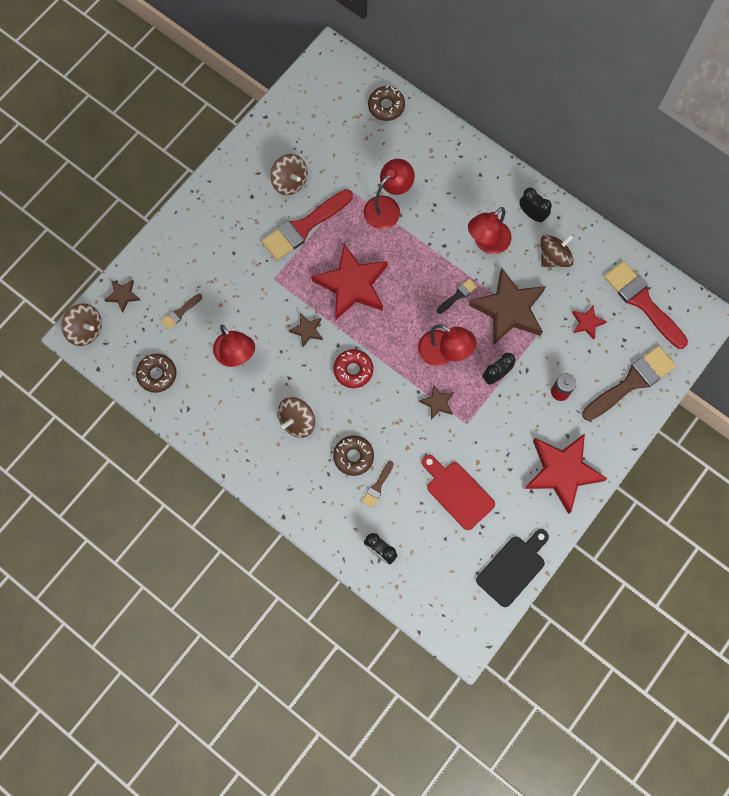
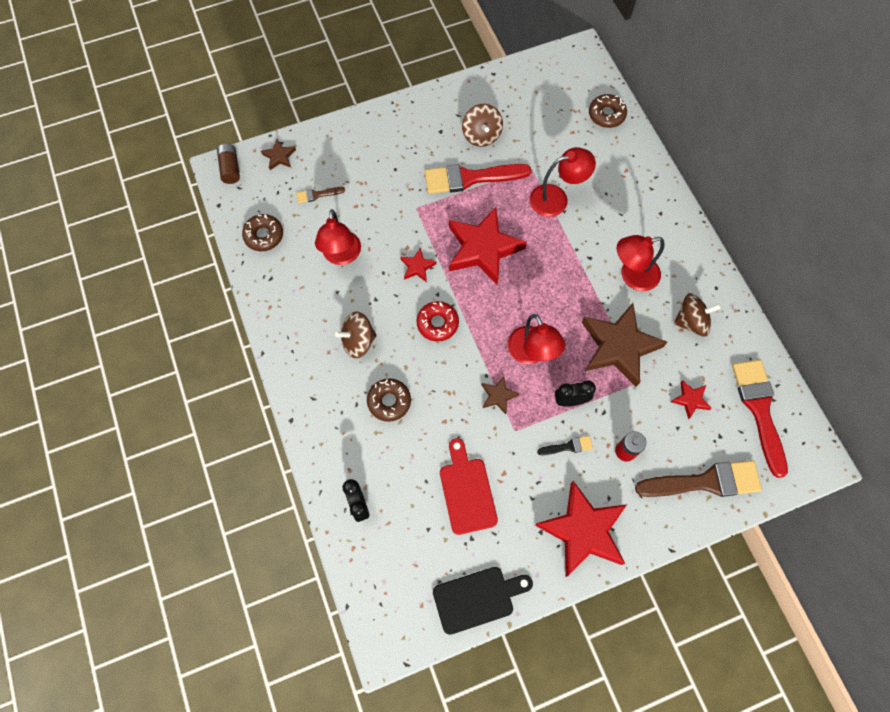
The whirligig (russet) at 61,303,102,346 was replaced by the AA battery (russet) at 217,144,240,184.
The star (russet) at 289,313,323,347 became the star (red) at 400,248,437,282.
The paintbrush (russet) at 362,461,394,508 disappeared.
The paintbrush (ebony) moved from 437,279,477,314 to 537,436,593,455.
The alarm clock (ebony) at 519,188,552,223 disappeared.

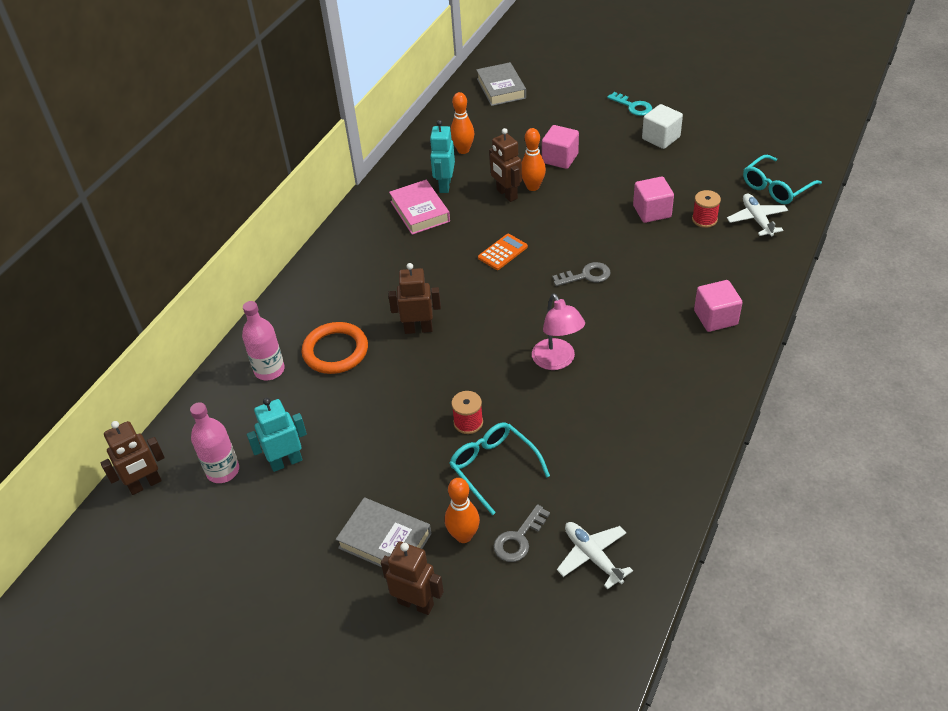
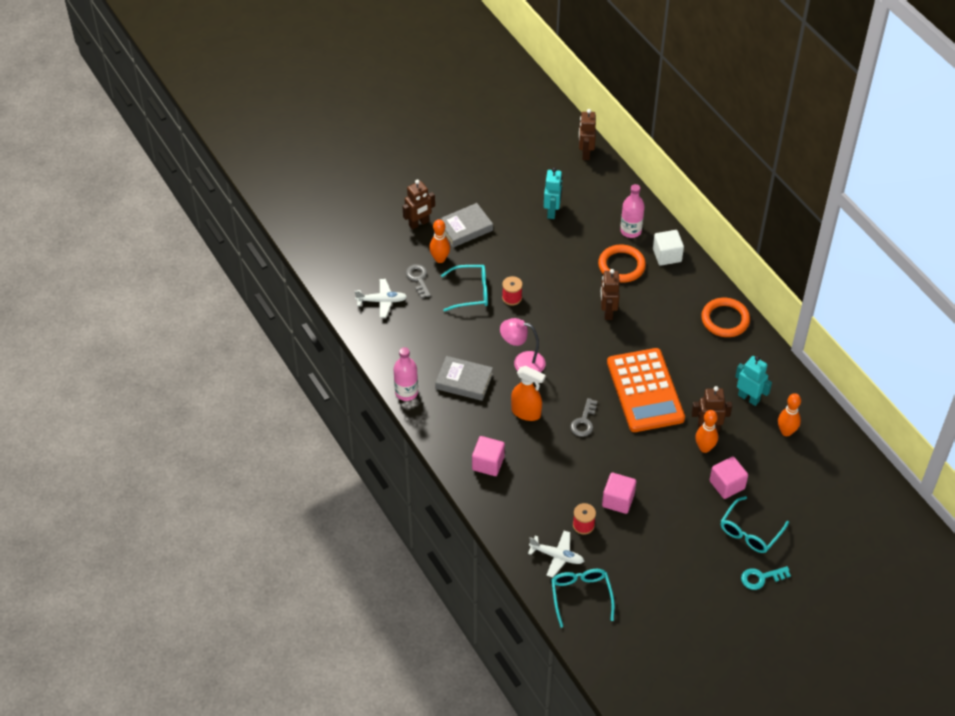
The drink bottle (pink) moved from 190,402,239,483 to 394,347,418,401.
The toy robot (russet) at 388,263,441,334 turned 150 degrees clockwise.
The hardback (pink) at 389,180,450,235 disappeared.
The hardback (gray) moved from 476,62,526,106 to 435,356,493,401.
The adding machine (orange-coloured) at 478,234,528,270 changed to 2.45 times the size.
The cube (snow-white) moved from 642,104,683,149 to 653,230,684,266.
The sprayer (orange-coloured) at 511,366,546,421 appeared.
The hoop (orange-coloured) at 701,298,750,337 appeared.
The spectacles (teal) at 721,496,789,553 appeared.

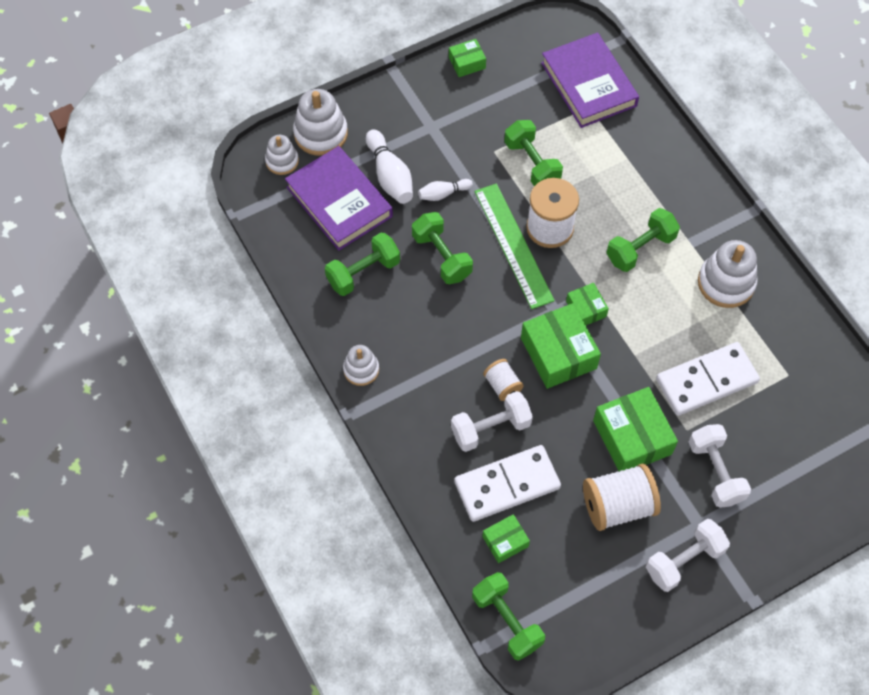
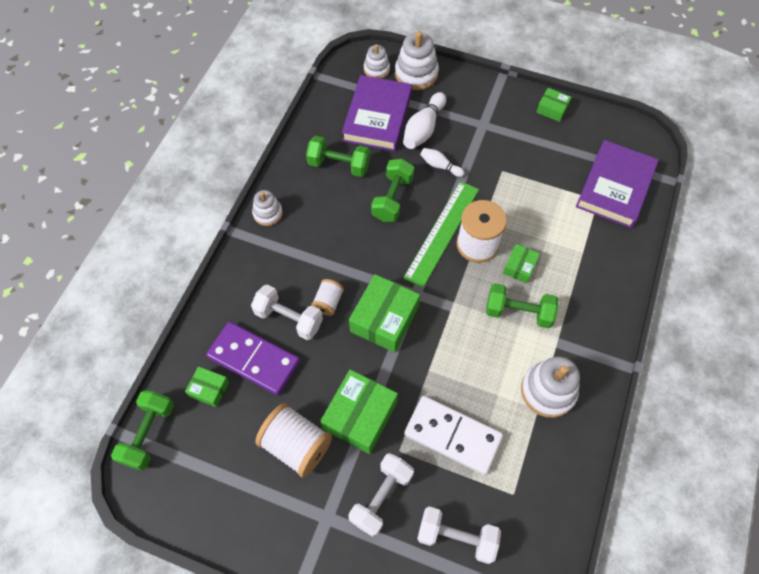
The domino piece (snow-white) at 454,445,561,522 became the domino piece (purple) at 206,322,300,395.
The dumbbell (leaf-green) at 504,120,563,186 disappeared.
The box (leaf-green) moved from 566,283,609,325 to 503,244,540,283.
The dumbbell (snow-white) moved from 646,519,730,592 to 417,506,501,564.

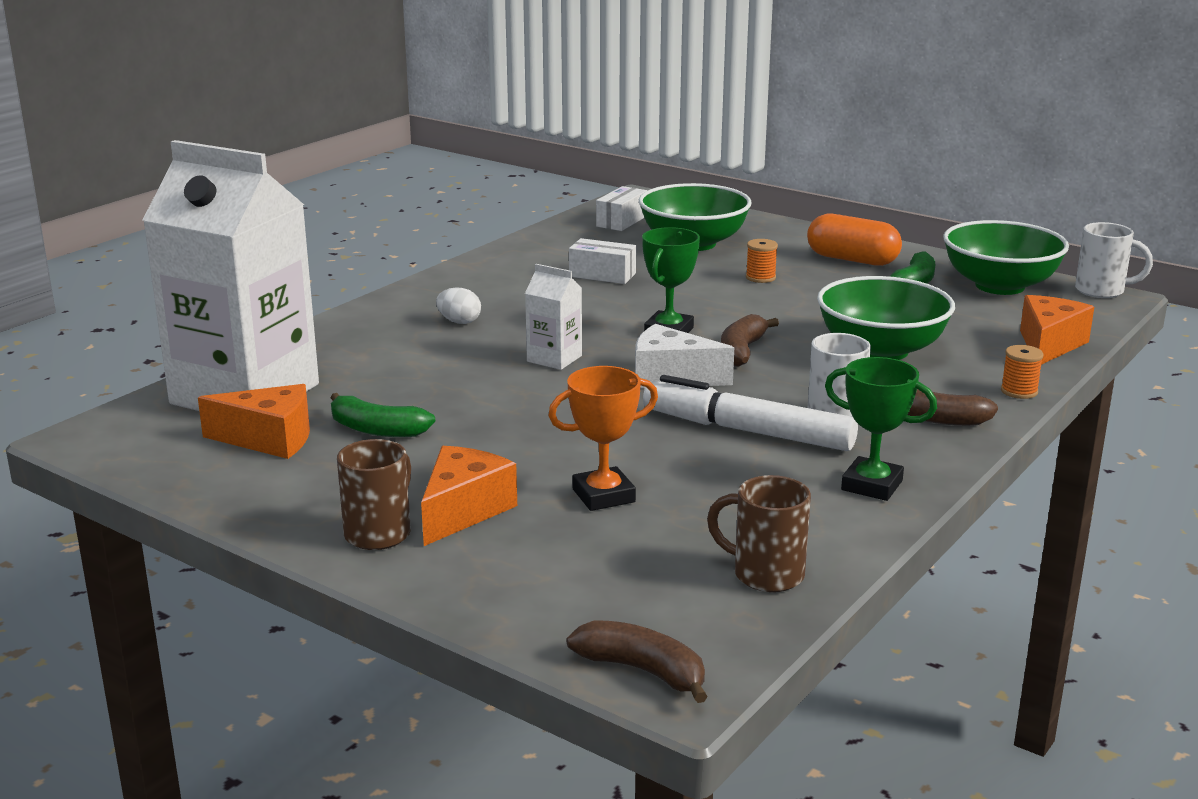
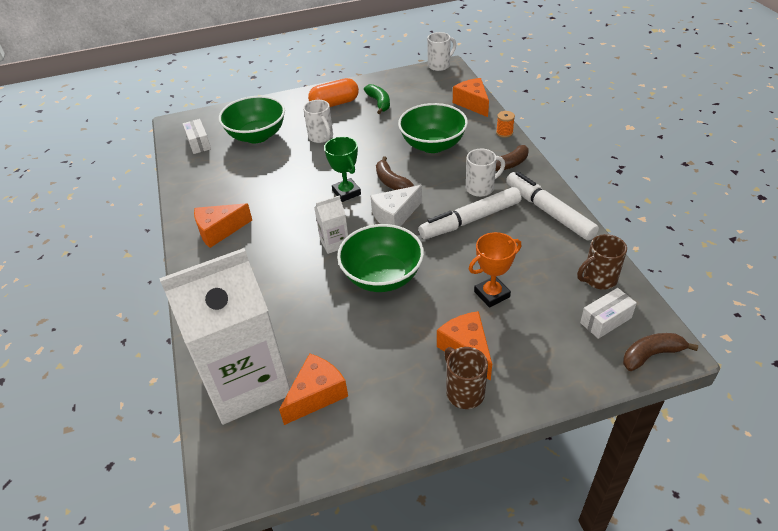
The banana fruit (leaf-green) at 330,393,435,437 disappeared.
The toy egg (snow-white) at 436,288,481,324 disappeared.
The award cup (orange-coloured) at 548,366,658,511 turned 45 degrees clockwise.
The box (snow-white) moved from 569,238,636,284 to 580,288,637,339.
The spool (orange-coloured) at 746,239,778,283 was replaced by the mug (snow-white) at 303,100,333,143.
The award cup (leaf-green) at 825,357,937,501 was replaced by the marker (snow-white) at 506,171,599,240.
The serving bowl (leaf-green) moved from 943,220,1069,295 to 337,224,424,292.
The piece of cheese (orange-coloured) at 194,203,252,248 appeared.

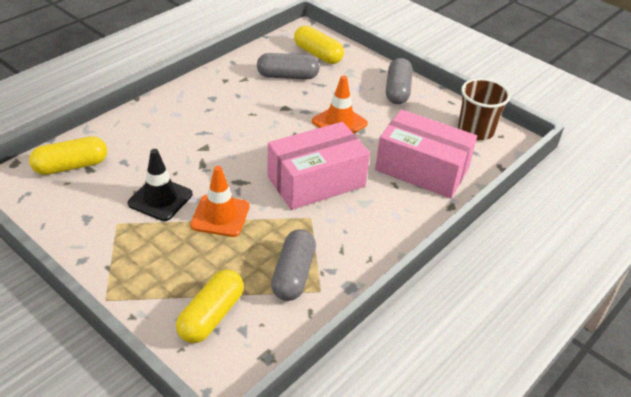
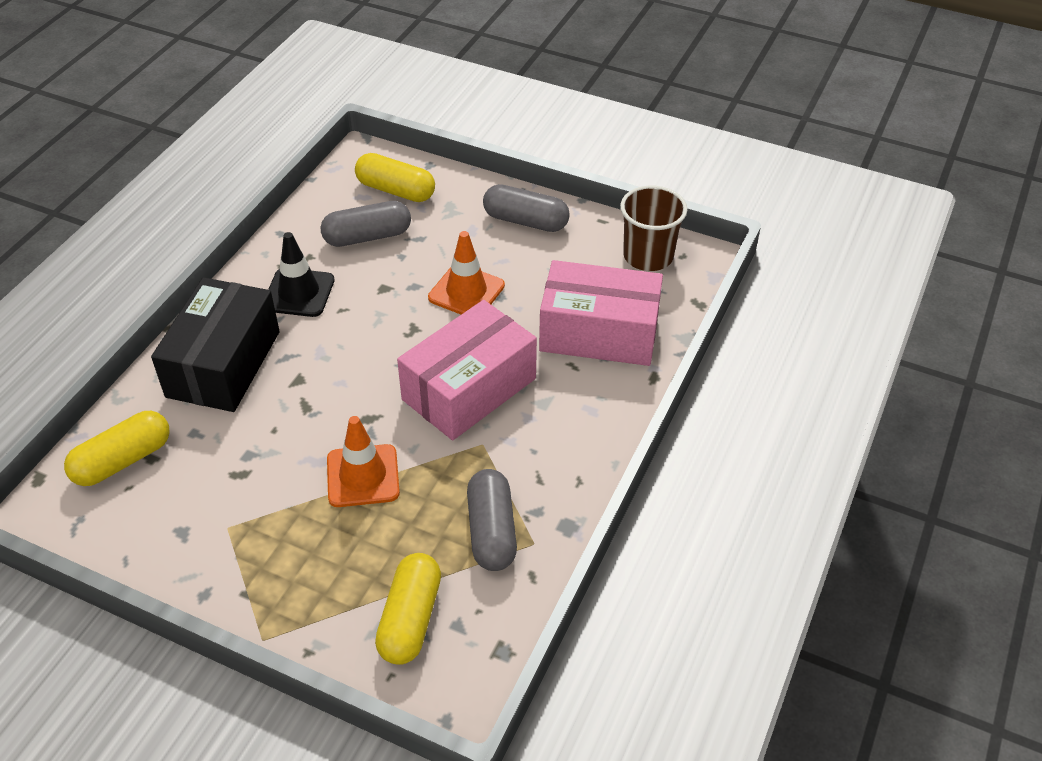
The safety cone (ebony) moved from 128,149,192,221 to 268,232,335,317.
The pill (gray) at 386,58,412,104 turned 60 degrees counterclockwise.
The box (ebony) at 151,277,280,412 appeared.

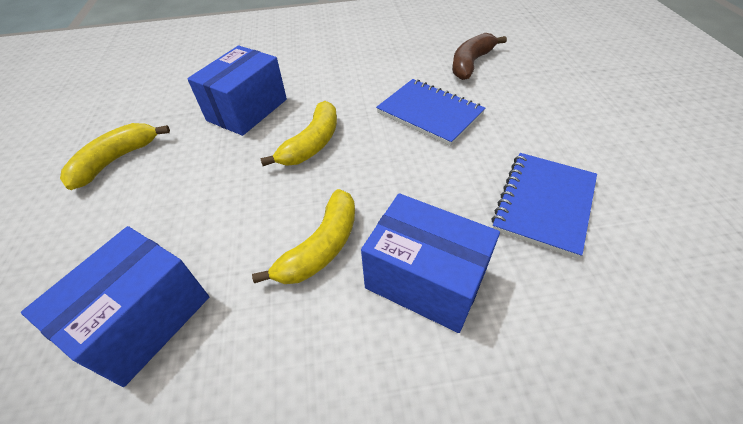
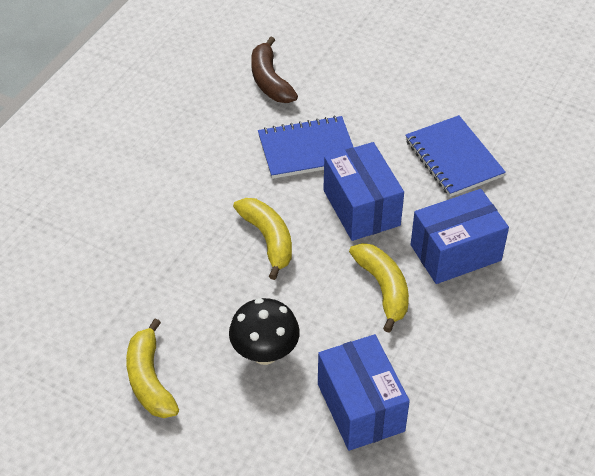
The box (cobalt) moved from 187,46,287,136 to 323,142,404,241.
The mushroom (ebony) at 229,298,300,365 appeared.

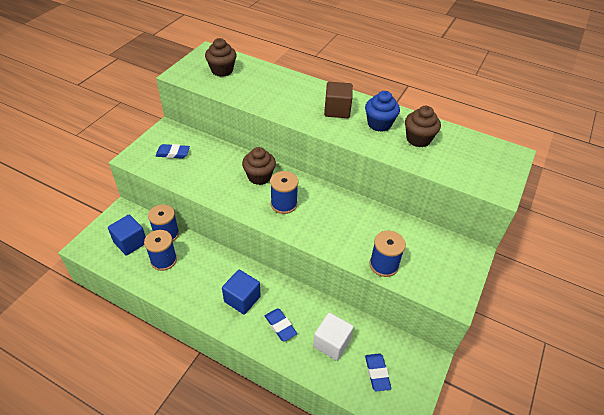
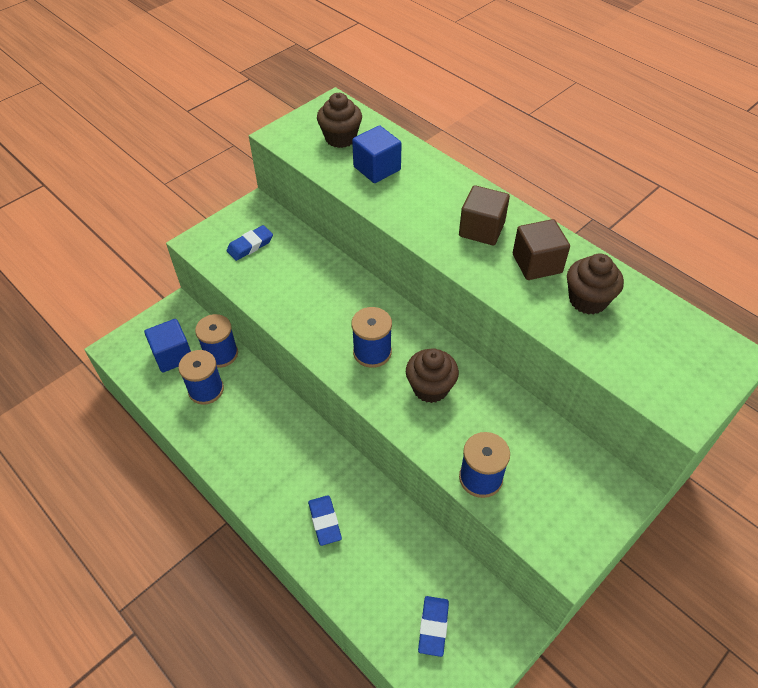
The eraser (cobalt) at 155,144,190,159 turned 60 degrees counterclockwise.
The cube (cobalt) moved from 222,270,261,315 to 352,125,402,183.
The muffin (russet) moved from 242,147,276,185 to 406,348,459,403.
The cube (snow-white) at 313,313,354,361 disappeared.
The muffin (cobalt) at 365,91,400,132 was replaced by the cube (russet) at 513,219,570,280.

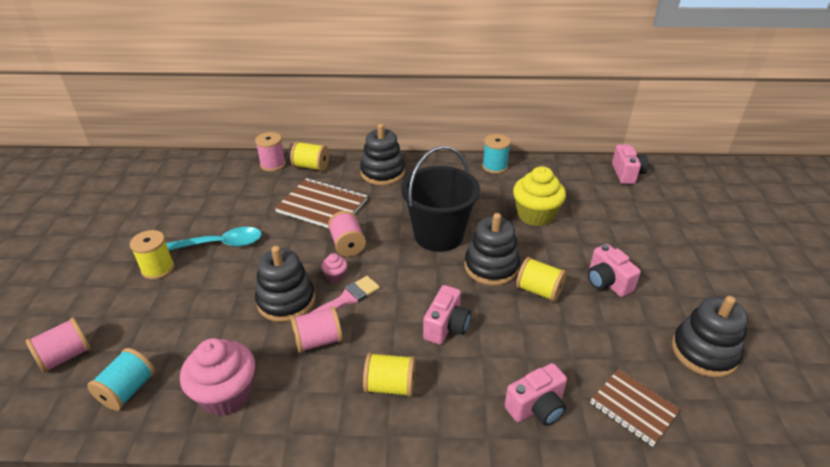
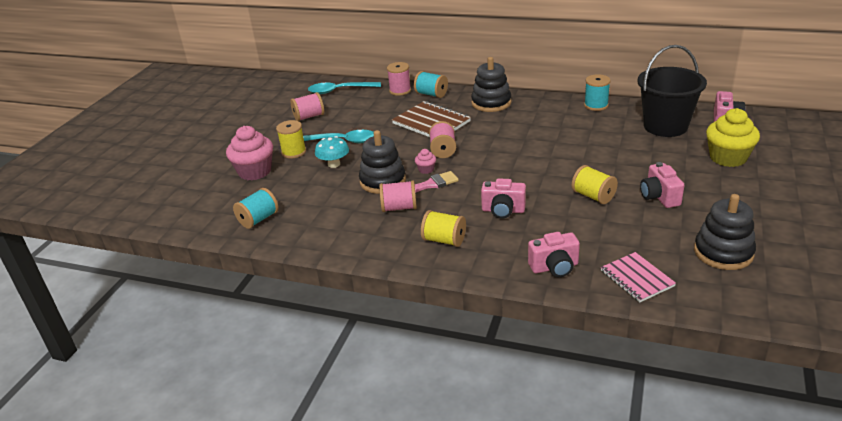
The spool (pink) moved from 26,318,91,373 to 290,92,324,121.
The muffin (pink) moved from 180,338,255,416 to 226,126,273,181.
The spool (golden) at 290,141,329,171 became the spool (teal) at 414,71,448,98.
The pail (ebony) moved from 401,146,480,252 to 637,45,707,137.
The photo camera (pink) at 423,285,471,345 turned 60 degrees clockwise.
The stacking toy (ebony) at 464,213,520,286 disappeared.
The muffin (golden) moved from 513,166,566,226 to 706,108,760,167.
The notepad (russet) at 590,369,681,447 became the notepad (pink) at 601,252,676,302.
The teaspoon (teal) at 308,82,381,94 appeared.
The mushroom (teal) at 315,136,349,168 appeared.

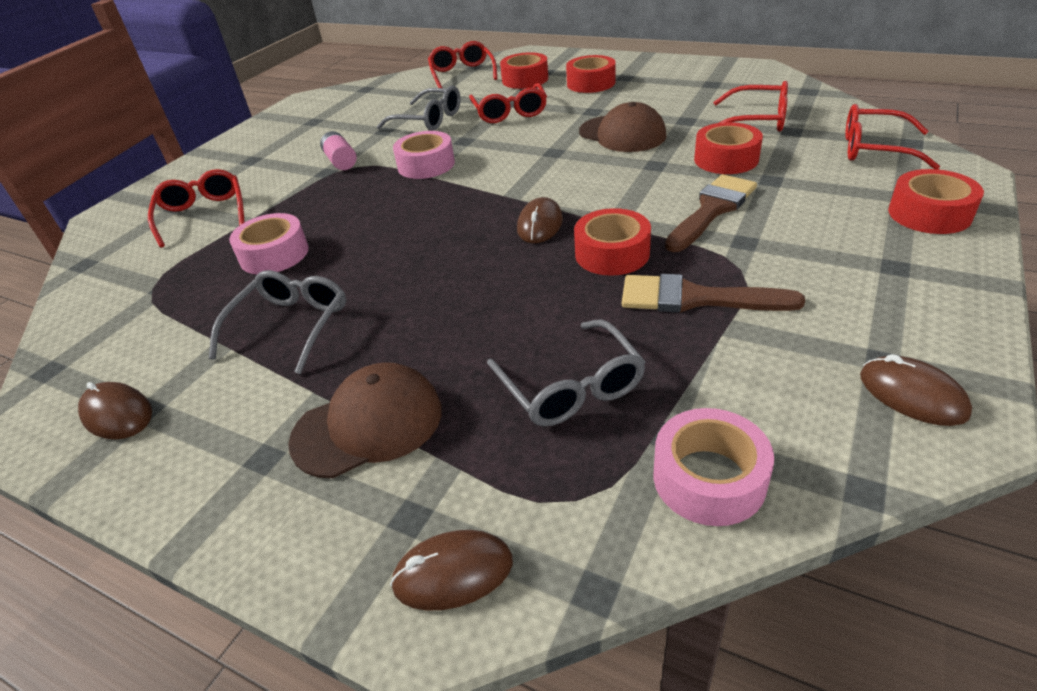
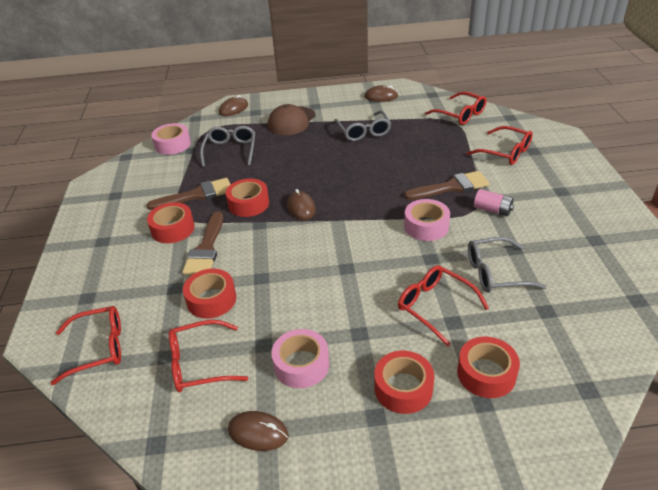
The roll of tape (pink) moved from 229,213,309,274 to 271,329,329,388.
The spectacles (red) moved from 428,41,497,88 to 425,92,486,125.
The spectacles (gray) at 487,319,646,426 turned 60 degrees clockwise.
The cap (russet) at 579,102,666,152 disappeared.
The PC mouse (russet) moved from 860,354,972,426 to 228,411,288,451.
The roll of tape (red) moved from 888,169,984,234 to 147,202,195,243.
The paintbrush (russet) at 404,171,490,200 appeared.

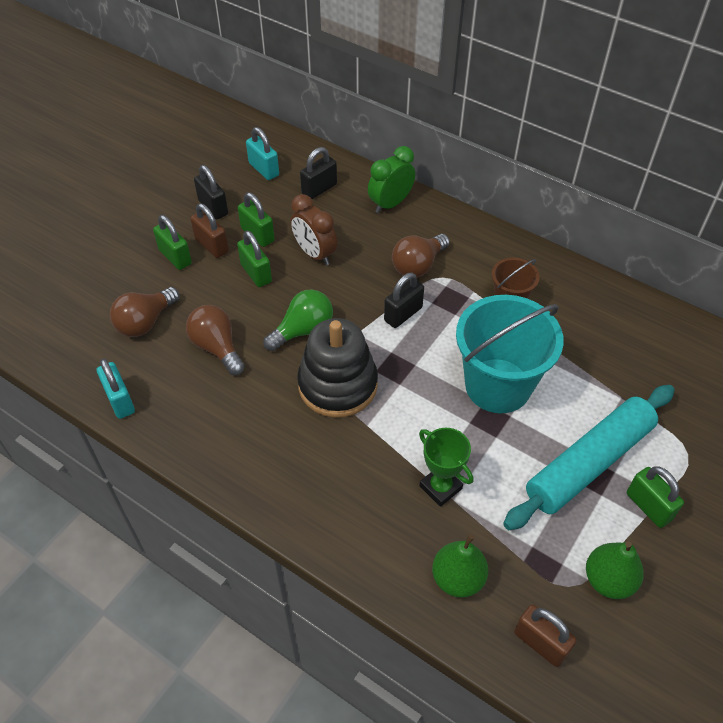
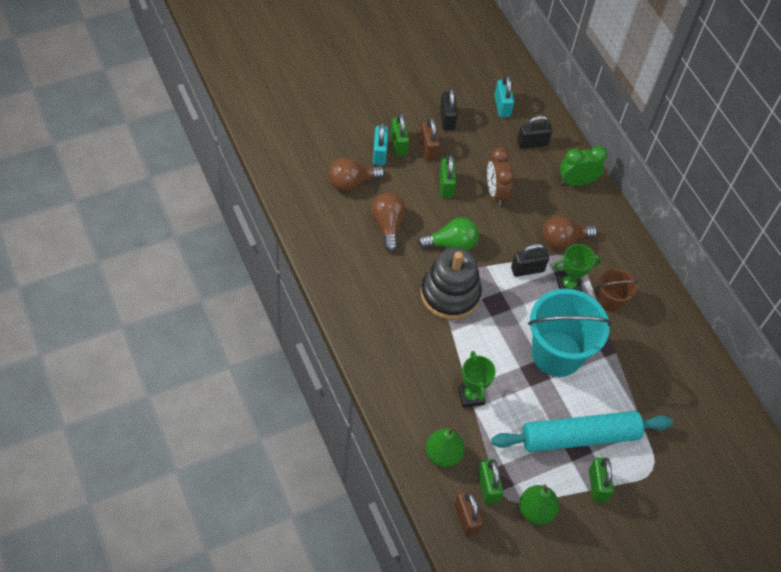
The padlock (teal) moved from 97,358,135,419 to 373,122,389,165.
The padlock (leaf-green) moved from 238,193,275,247 to 478,459,503,505.
The award cup (leaf-green) at 553,244,602,292 appeared.

